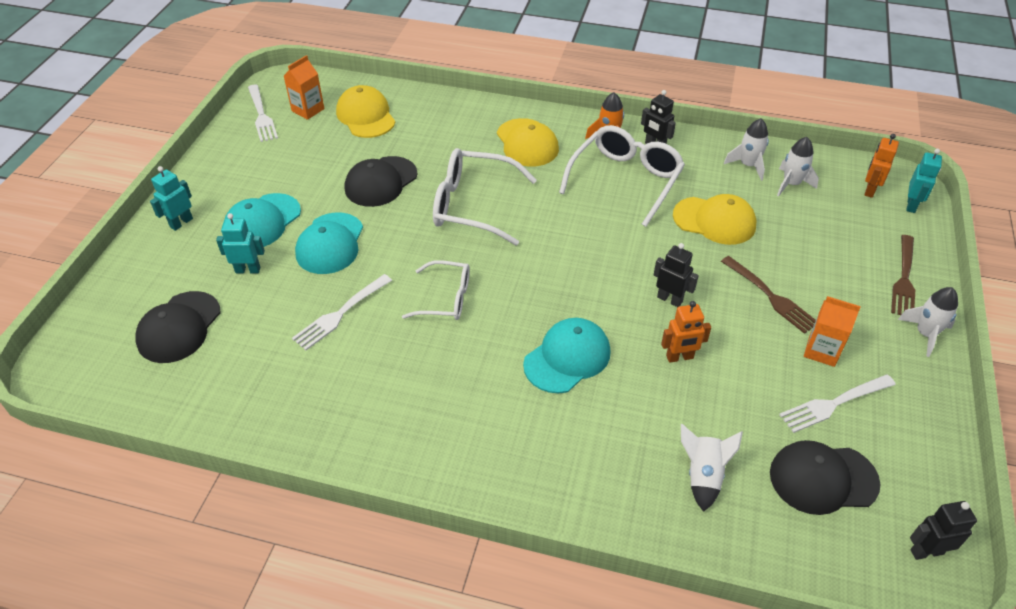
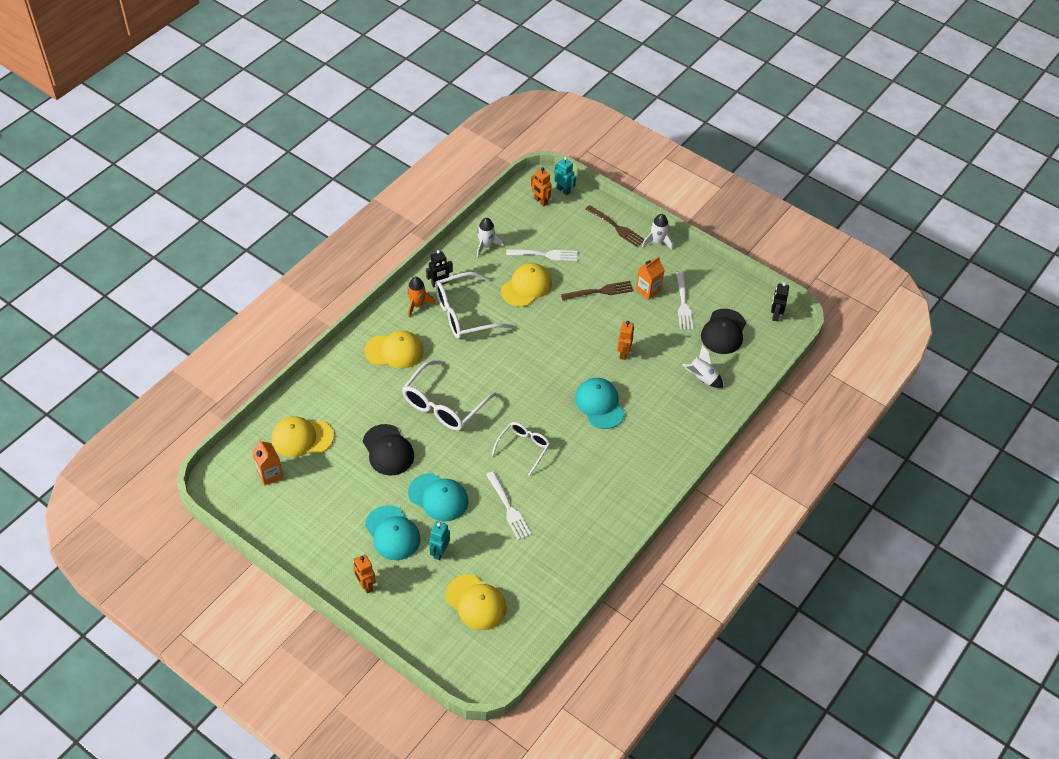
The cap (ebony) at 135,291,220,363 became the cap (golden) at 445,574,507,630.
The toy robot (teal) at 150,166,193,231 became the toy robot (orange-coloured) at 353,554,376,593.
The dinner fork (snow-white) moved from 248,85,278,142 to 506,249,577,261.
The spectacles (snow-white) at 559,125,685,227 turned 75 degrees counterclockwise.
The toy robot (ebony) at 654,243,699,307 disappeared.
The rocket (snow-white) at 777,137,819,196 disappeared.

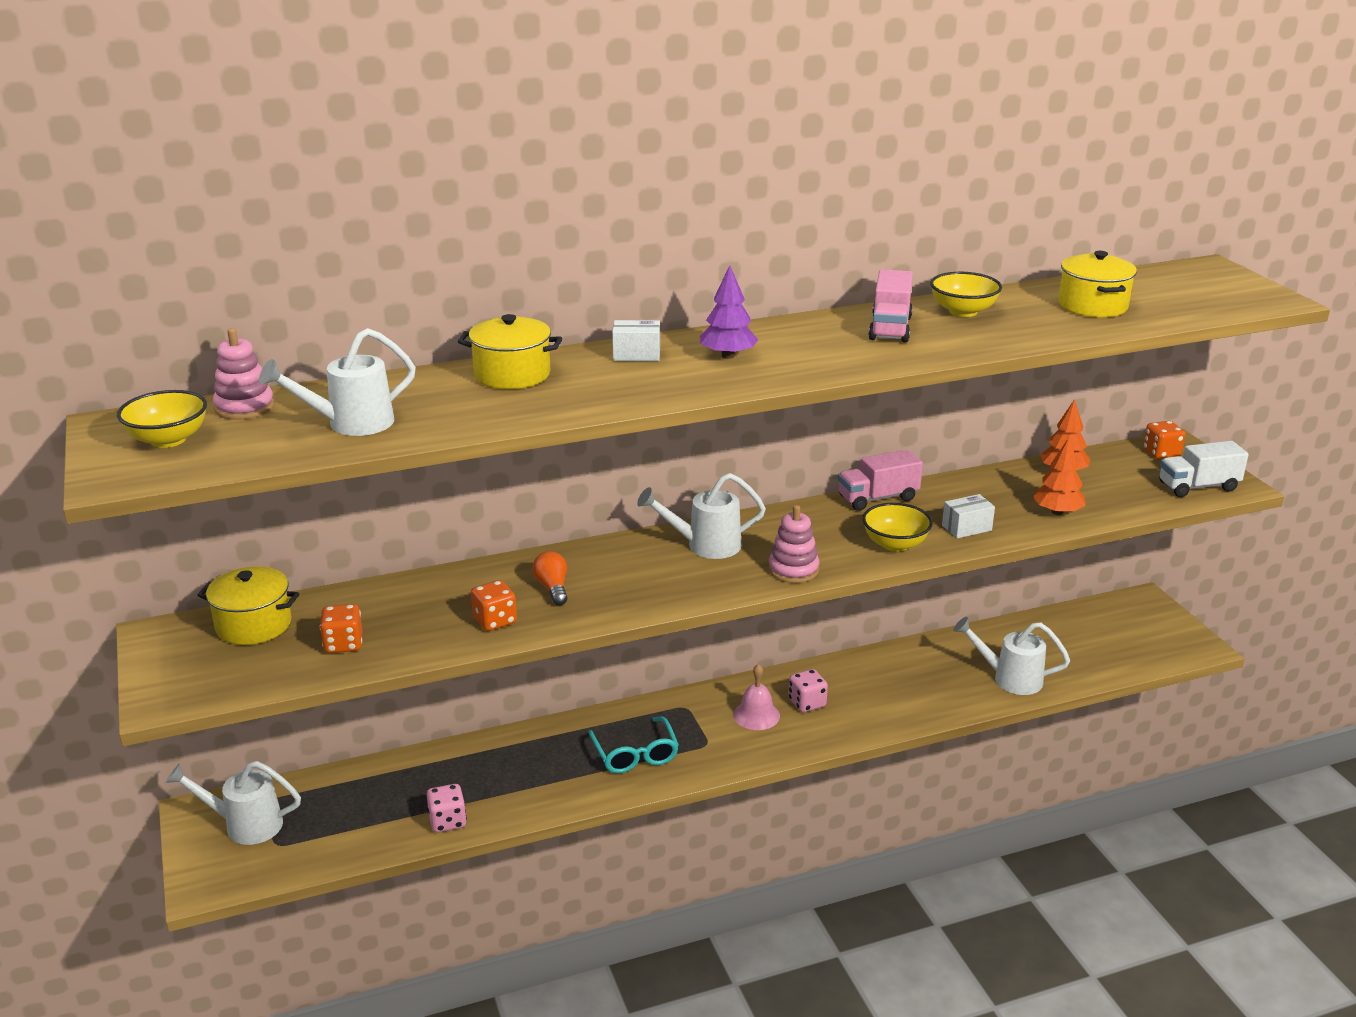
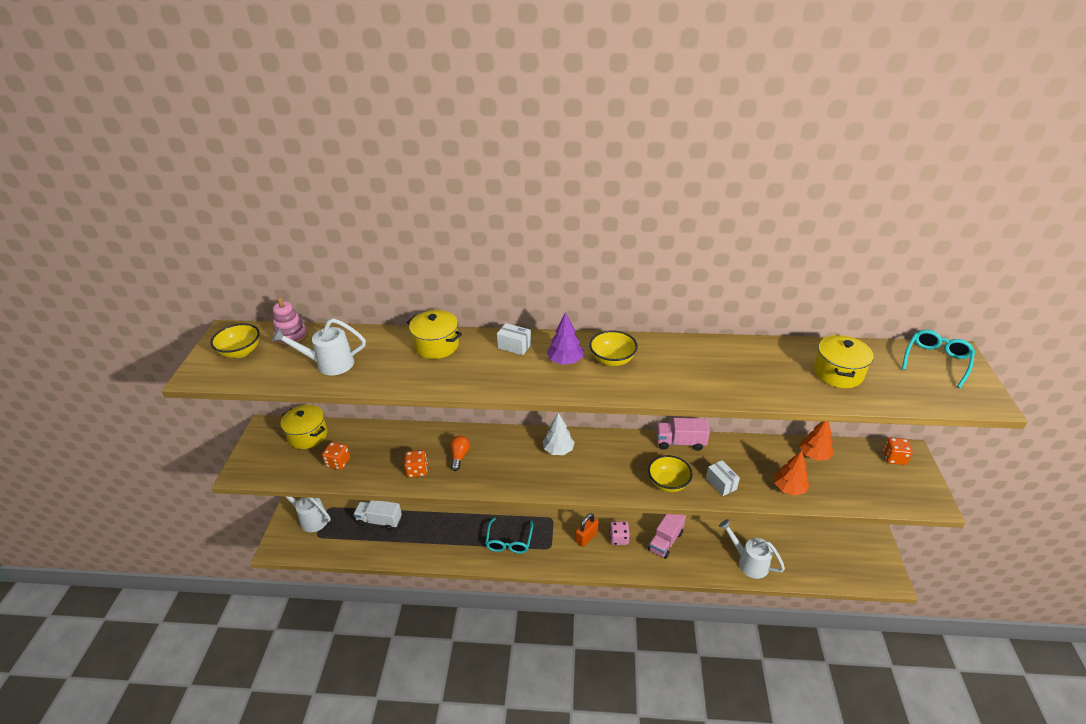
The game die (pink) at 427,784,467,832 disappeared.
The watering pot (snow-white) at 637,473,766,559 was replaced by the toy tree (snow-white) at 543,413,575,455.
The bell (pink) at 733,664,780,730 was replaced by the padlock (orange-coloured) at 575,513,599,547.
The stacking toy (pink) at 768,505,819,583 disappeared.
The truck (pink) moved from 868,269,913,343 to 648,514,686,559.
The serving bowl (golden) moved from 930,272,1002,317 to 589,330,638,366.
The box (snow-white) at 942,494,995,539 turned 60 degrees clockwise.
The truck (snow-white) moved from 1159,441,1249,497 to 353,500,402,531.
The spectacles (teal) at 902,330,975,388 appeared.

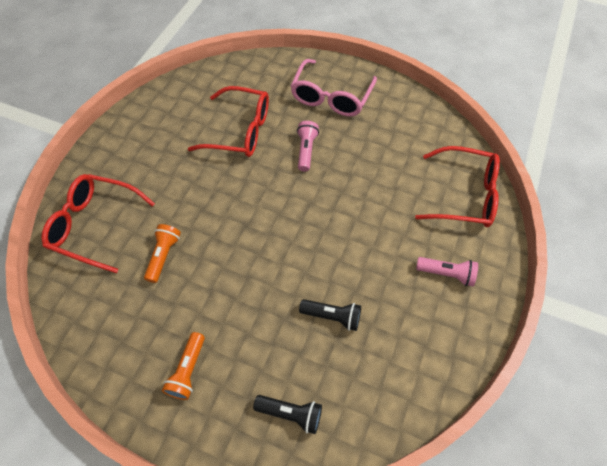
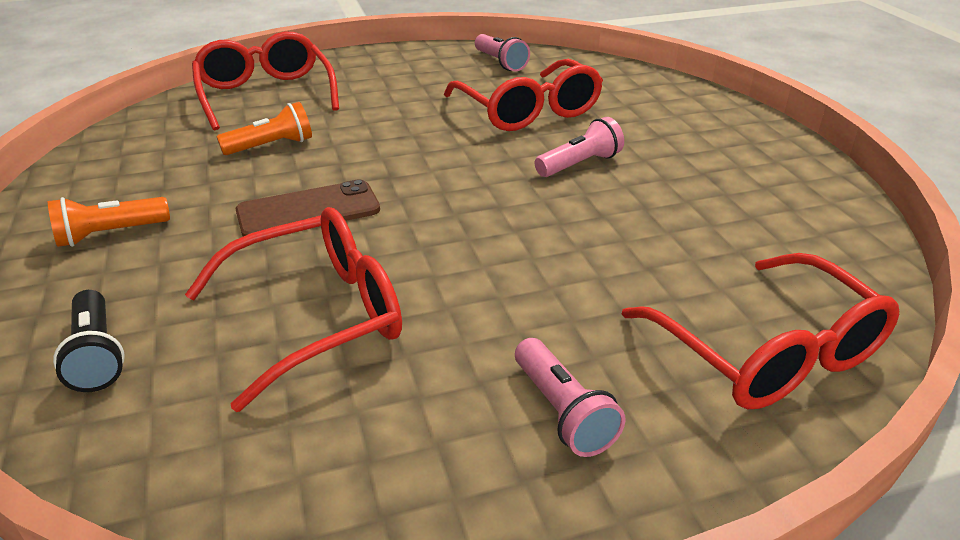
The spectacles (pink) at 290,59,377,116 disappeared.
The flashlight (ebony) at 299,299,361,331 was replaced by the spectacles (red) at 185,207,402,412.
The smartphone (russet) at 236,179,380,236 appeared.
The flashlight (pink) at 475,34,530,71 appeared.

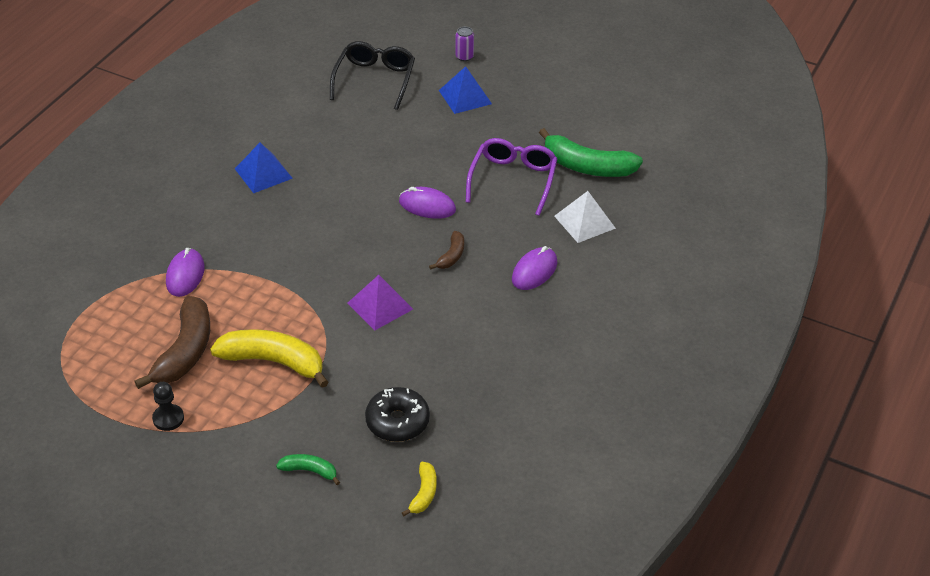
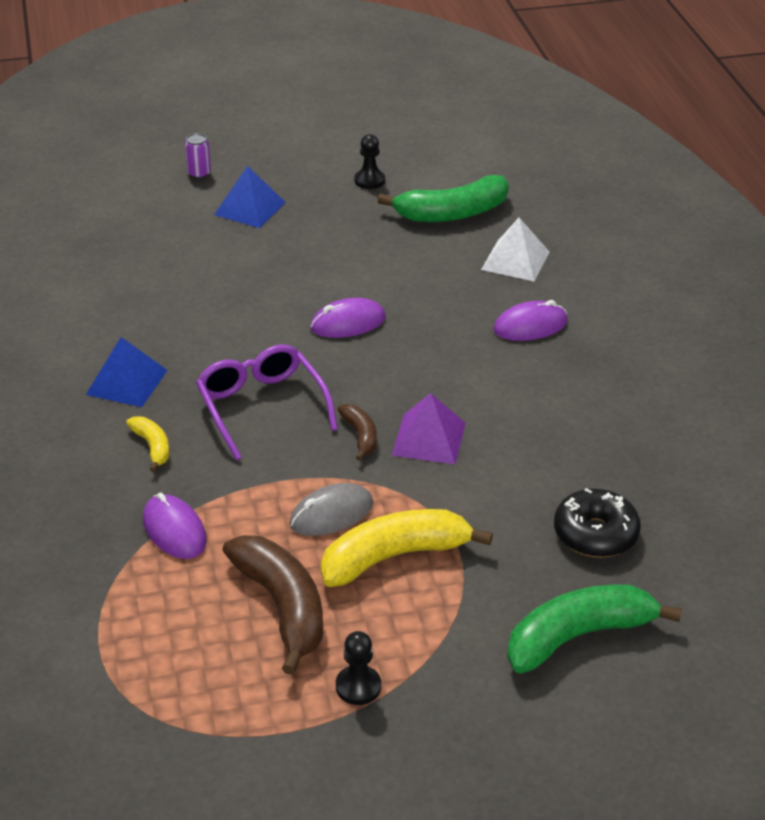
The banana fruit (leaf-green) at 276,454,340,485 changed to 2.00 times the size.
The spectacles (ebony) at 330,41,415,110 disappeared.
The banana fruit (golden) moved from 402,462,437,516 to 126,416,169,472.
The banana fruit (russet) moved from 429,231,464,270 to 337,404,377,461.
The spectacles (purple) moved from 466,138,558,216 to 196,344,338,461.
The PC mouse (purple) at 512,246,557,290 turned 75 degrees clockwise.
The PC mouse (gray) at 289,483,373,536 appeared.
The pawn (ebony) at 354,134,385,189 appeared.

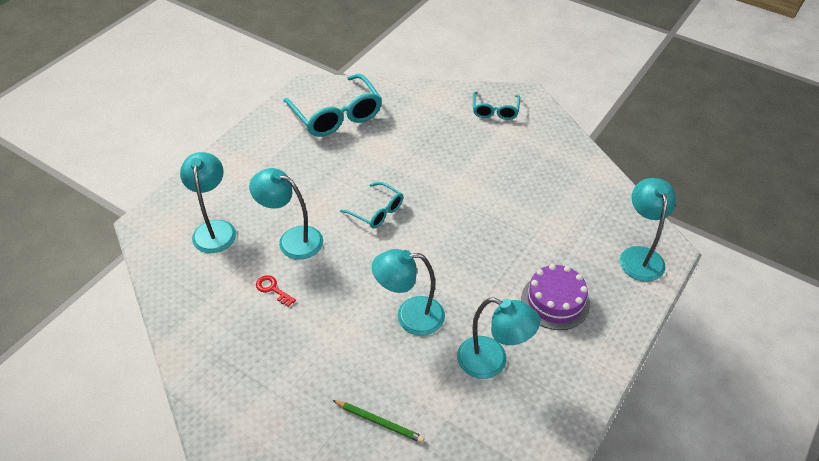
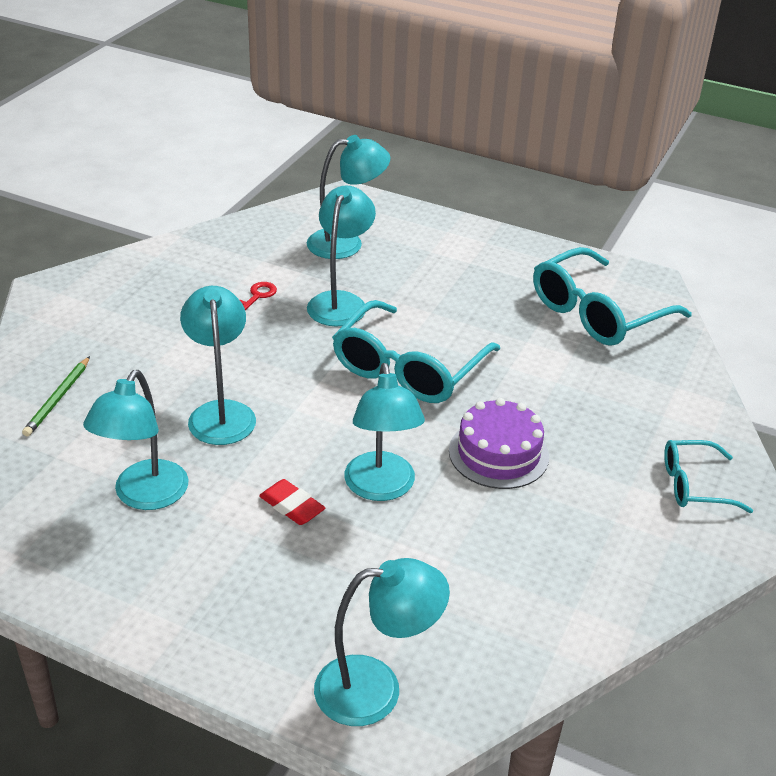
The spectacles (teal) at 340,182,403,229 changed to 1.80 times the size.
The cake (purple) moved from 521,264,590,330 to 449,398,549,489.
The eraser (red) at 259,479,325,525 appeared.
The lamp (teal) at 344,363,425,501 appeared.

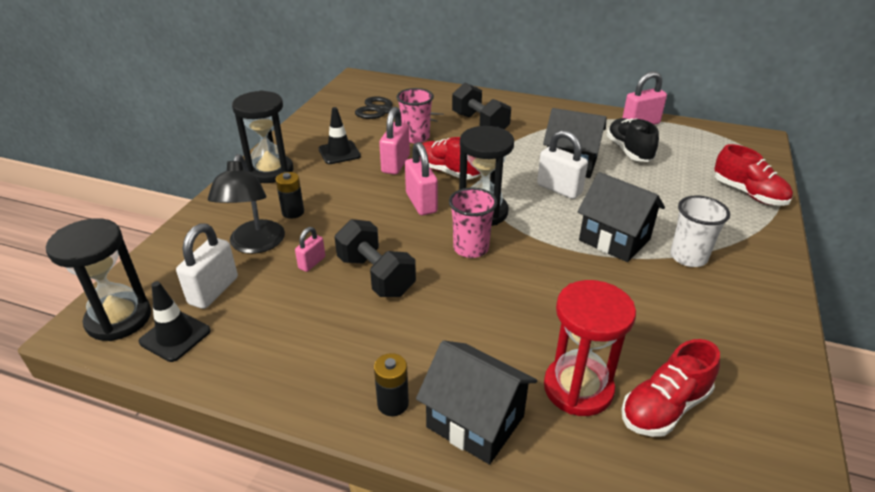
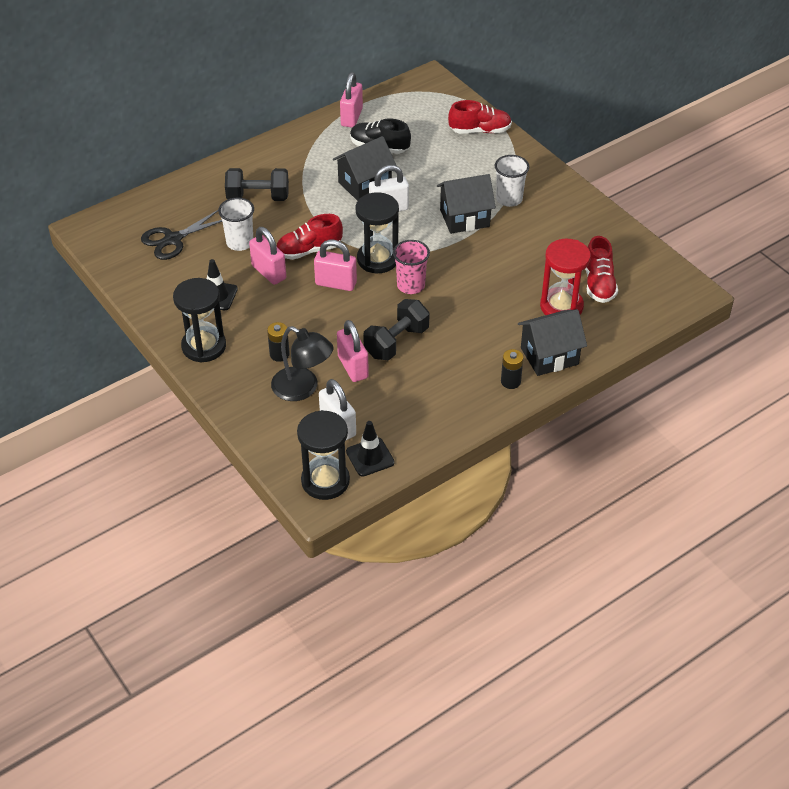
The padlock (pink) at 295,227,325,272 changed to 1.75 times the size.
The dumbbell (ebony) at 335,219,416,297 turned 45 degrees counterclockwise.
The cup (pink) at 396,88,434,143 became the cup (snow-white) at 218,198,254,251.

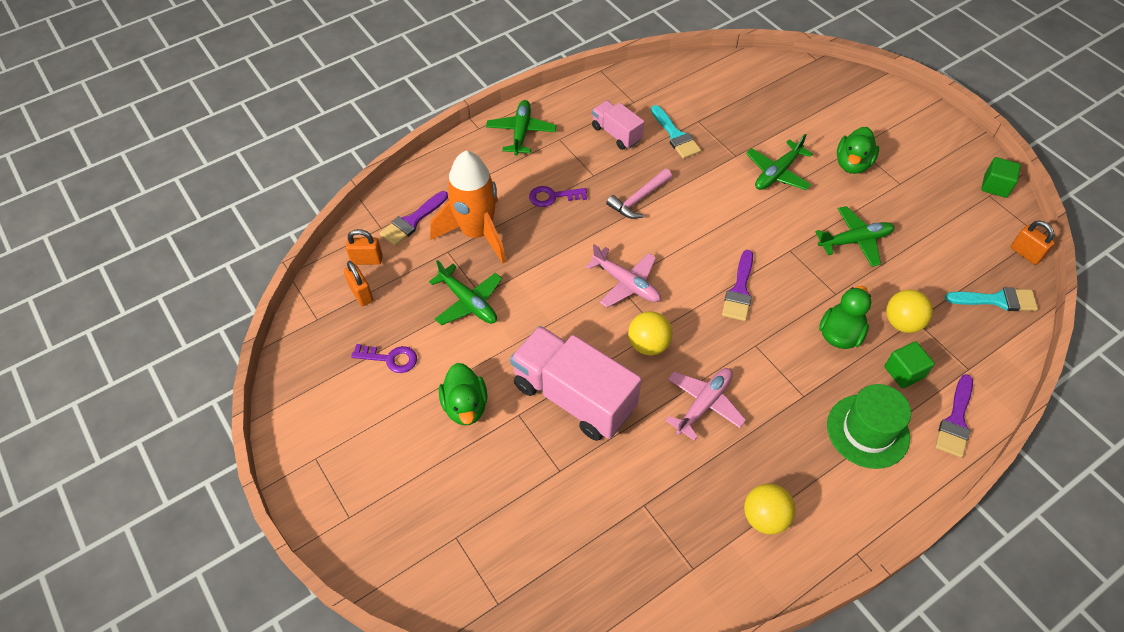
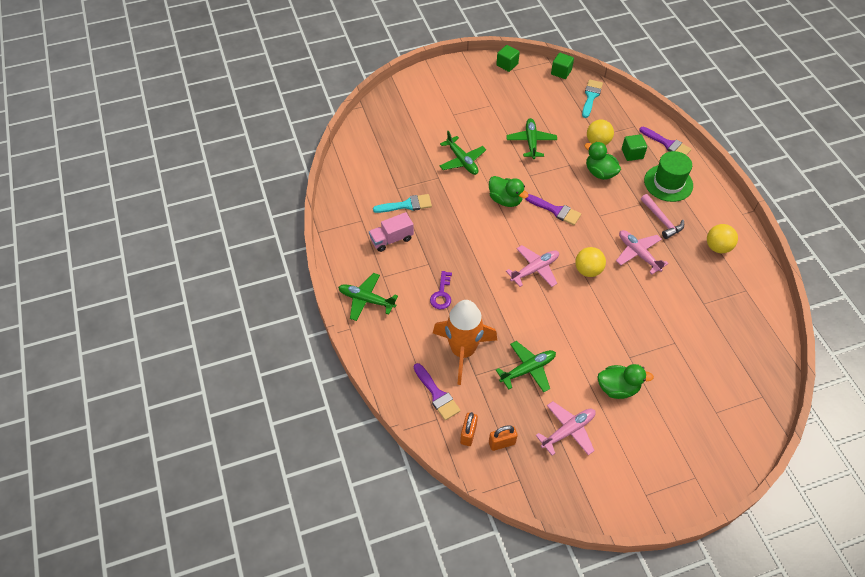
The key (purple) at 351,344,417,373 was replaced by the aeroplane (pink) at 536,401,596,456.
The truck (pink) at 510,326,642,441 disappeared.
The carpenter's hammer (pink) moved from 606,169,672,219 to 641,194,684,239.
The rubber duck (leaf-green) moved from 837,127,879,174 to 489,176,529,207.
The padlock (orange-coloured) at 1011,220,1055,265 was replaced by the cube (leaf-green) at 551,53,574,79.

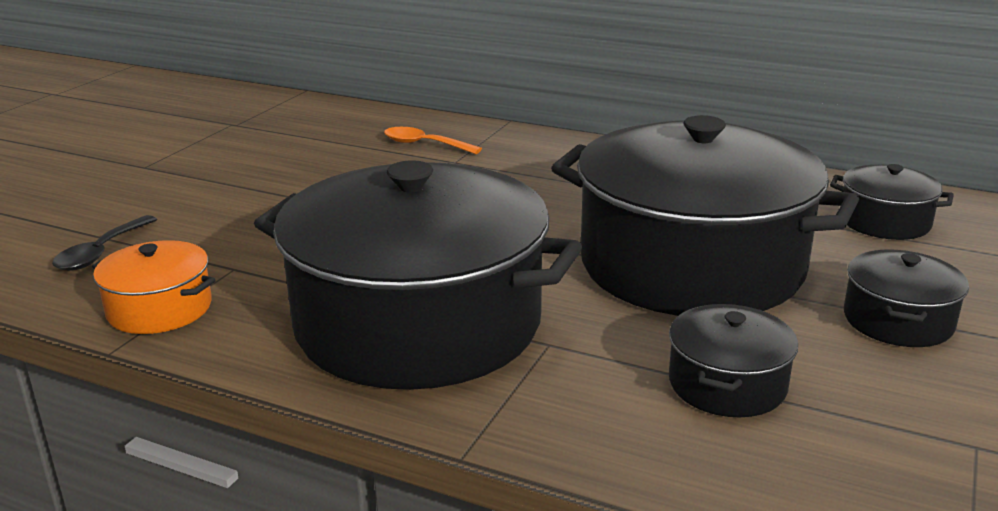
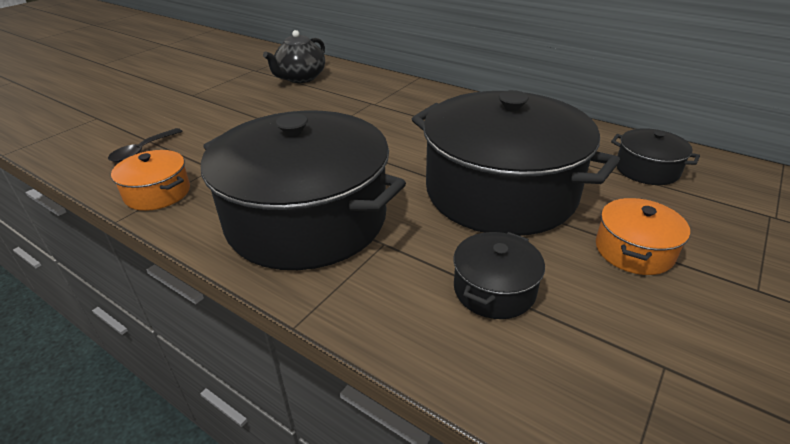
The teaspoon (orange-coloured) at 384,127,482,154 disappeared.
The cooking pot (ebony) at 844,250,969,347 became the cooking pot (orange-coloured) at 596,198,690,275.
The china teapot (ebony) at 263,30,325,83 appeared.

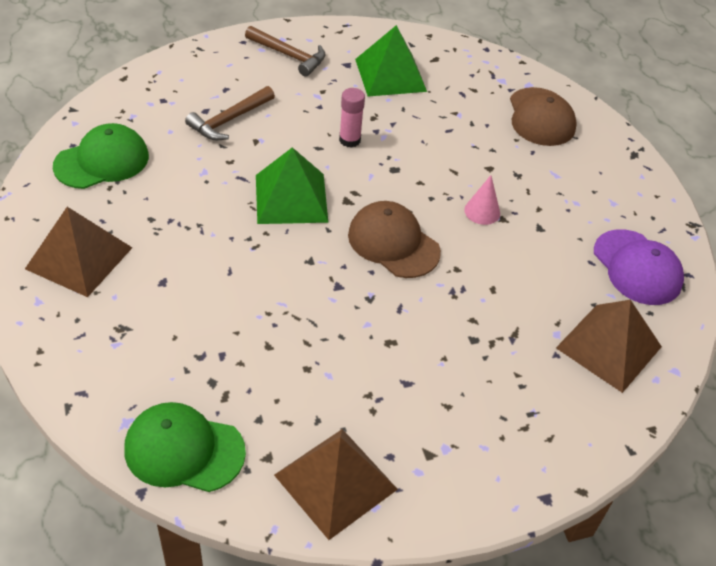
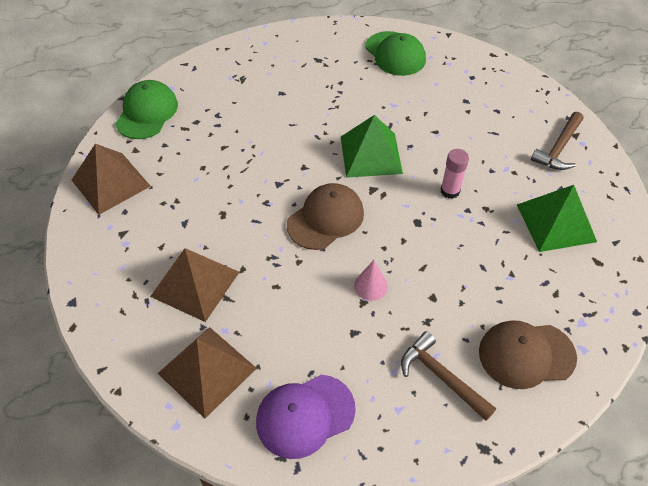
The pyramid (russet) moved from 25,207,132,297 to 150,248,239,322.
The carpenter's hammer (russet) moved from 185,86,275,140 to 401,331,496,421.

